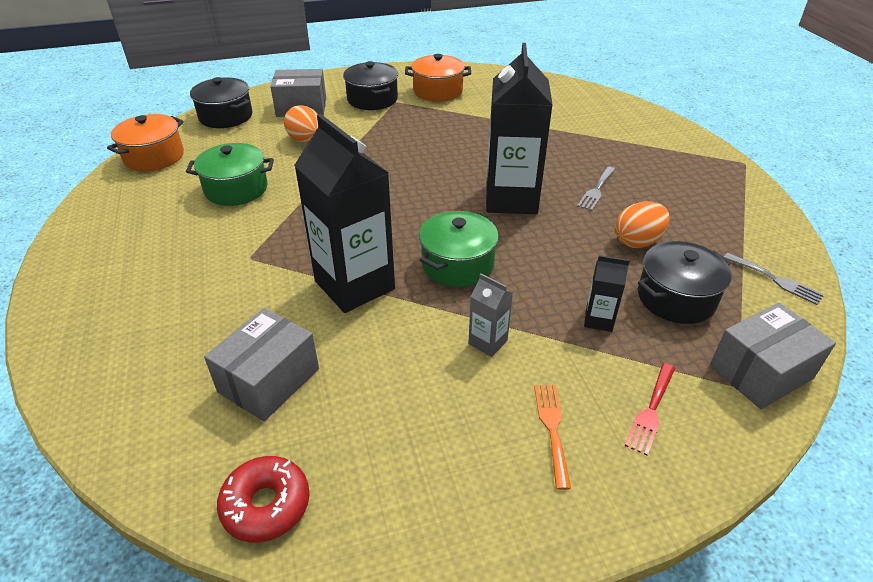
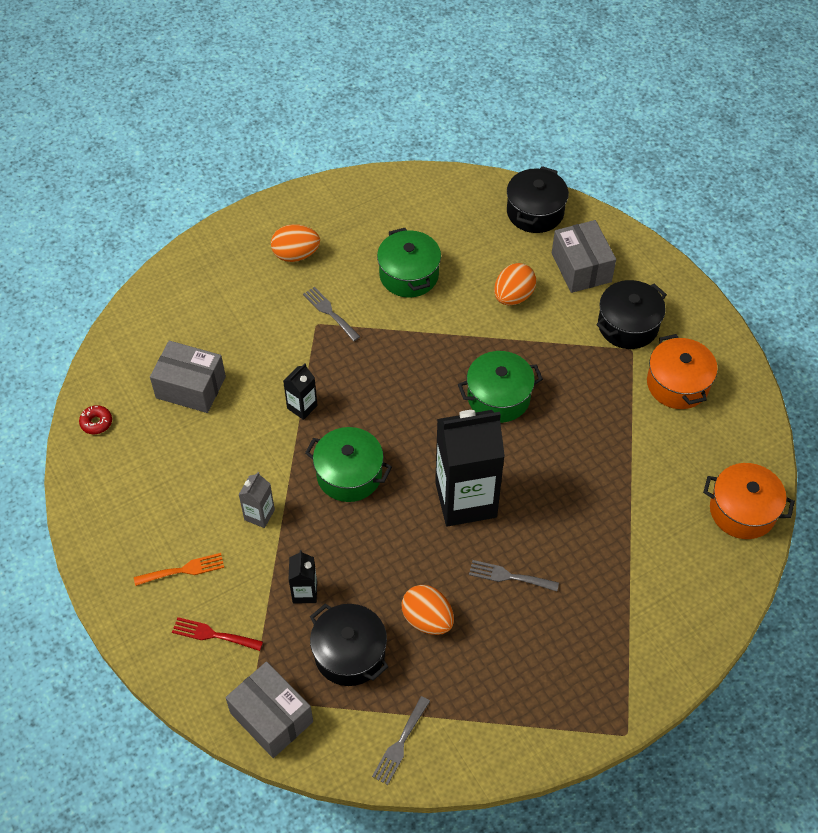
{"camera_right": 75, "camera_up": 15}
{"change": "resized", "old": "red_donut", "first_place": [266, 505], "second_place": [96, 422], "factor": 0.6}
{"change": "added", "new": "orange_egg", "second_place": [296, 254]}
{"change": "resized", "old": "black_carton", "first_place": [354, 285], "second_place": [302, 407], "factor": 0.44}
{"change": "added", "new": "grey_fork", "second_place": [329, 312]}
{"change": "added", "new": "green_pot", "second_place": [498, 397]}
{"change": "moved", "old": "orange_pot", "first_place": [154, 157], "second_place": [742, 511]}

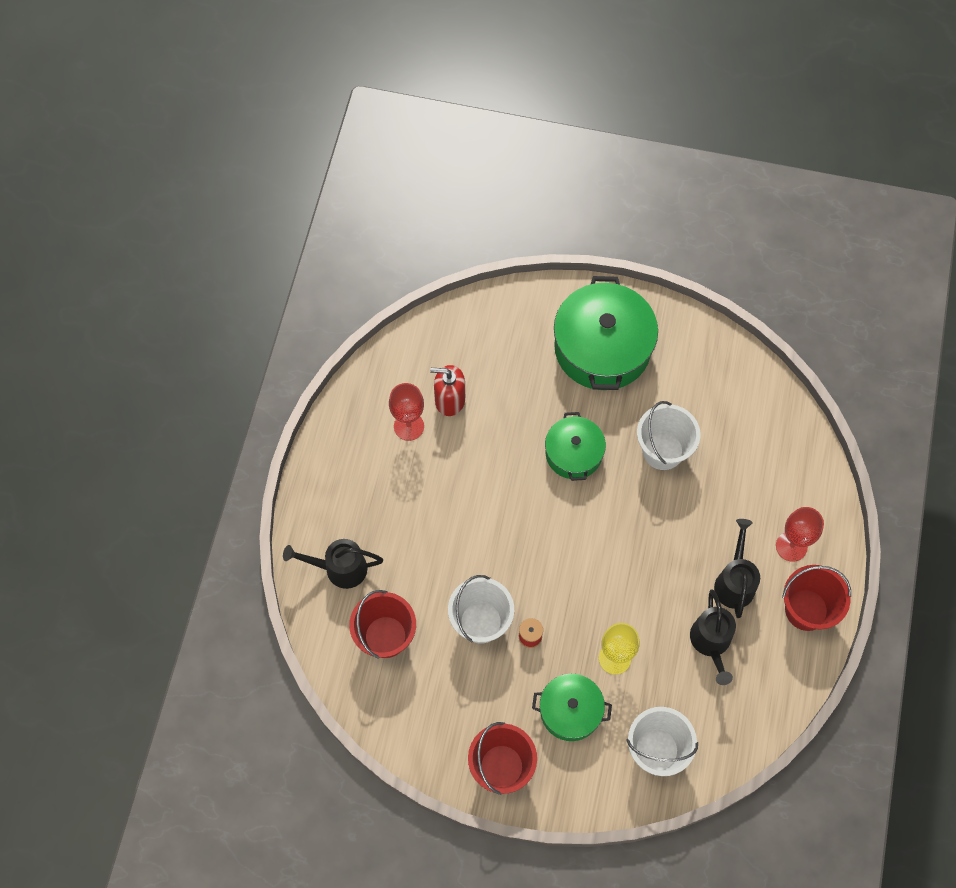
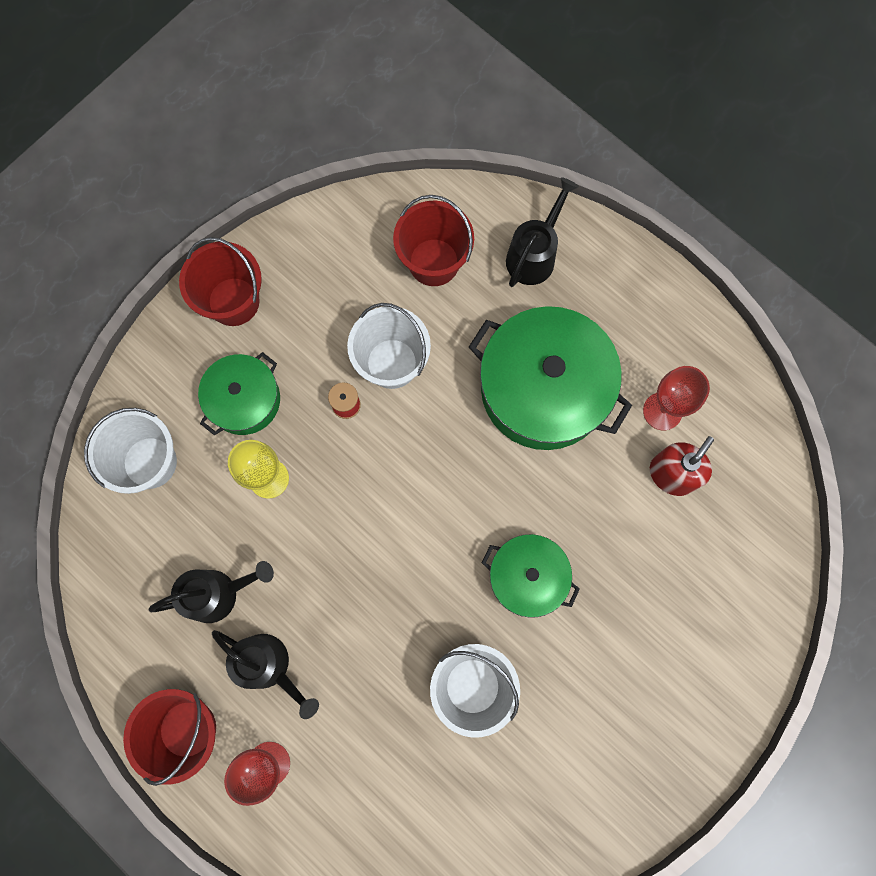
{"camera_right": 120, "camera_up": 10}
{"change": "turned", "old": "black_watering_can", "first_place": [711, 643], "second_place": [219, 593], "degrees": 135}
{"change": "moved", "old": "green_pot", "first_place": [602, 348], "second_place": [543, 389]}

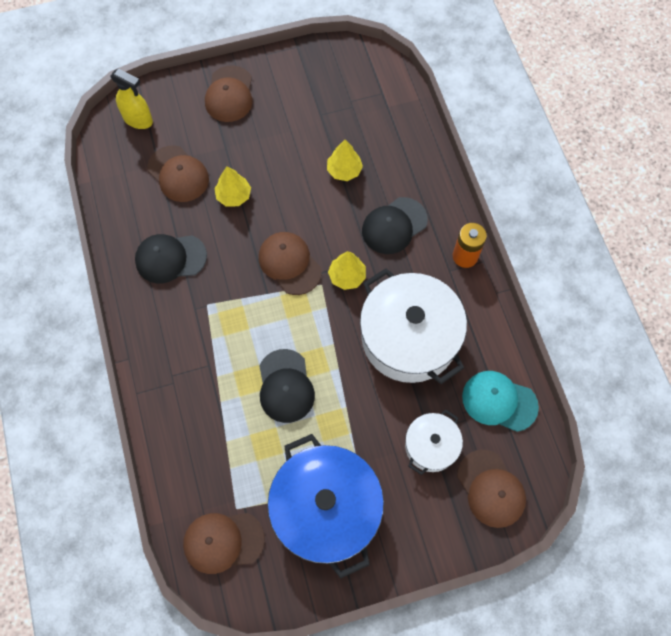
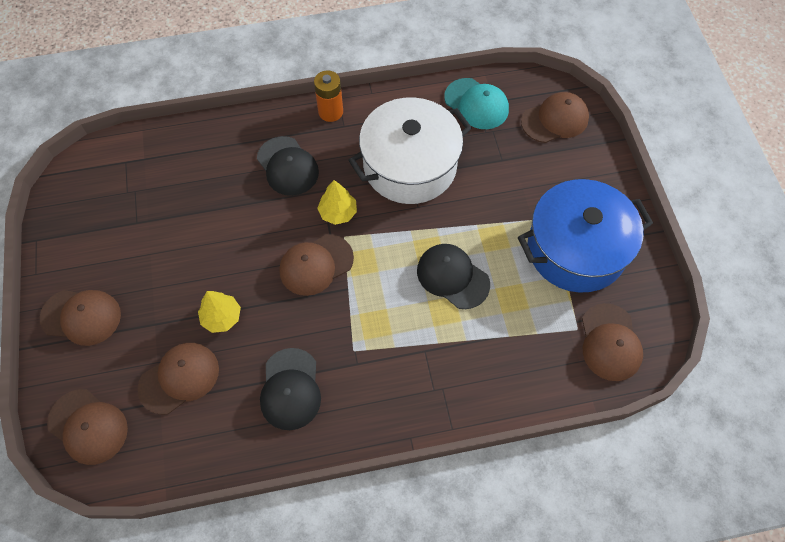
{"camera_right": -85, "camera_up": -5}
{"change": "replaced", "old": "yellow_spray_bottle", "new": "brown_cap", "first_place": [138, 120], "second_place": [88, 426]}
{"change": "turned", "old": "black_cap", "first_place": [285, 386], "second_place": [452, 277], "degrees": -135}
{"change": "turned", "old": "turquoise_cap", "first_place": [499, 401], "second_place": [476, 104], "degrees": -75}
{"change": "removed", "old": "yellow_tree", "first_place": [344, 170]}
{"change": "removed", "old": "white_pot", "first_place": [431, 446]}

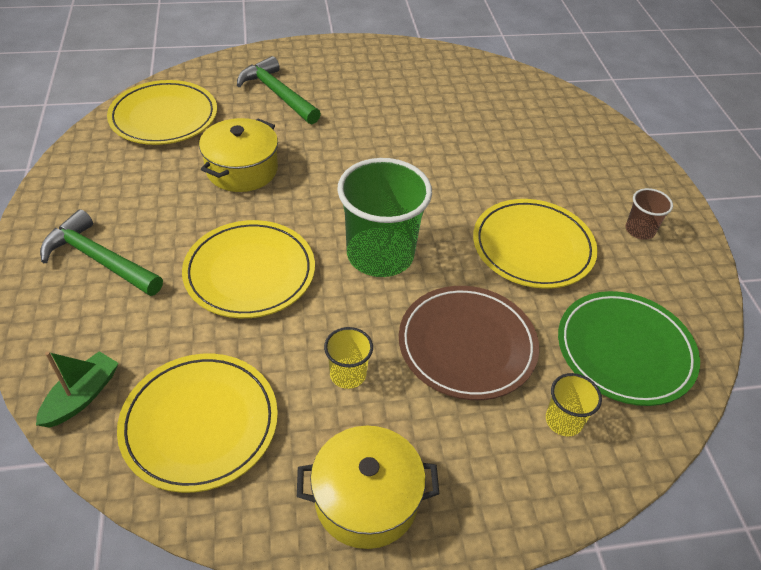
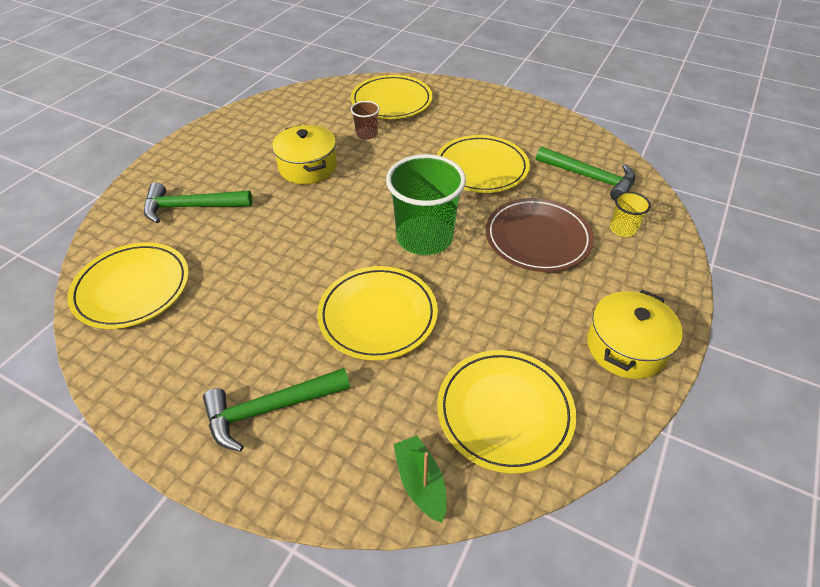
{"camera_right": -50, "camera_up": 0}
{"change": "moved", "old": "yellow_pot", "first_place": [242, 170], "second_place": [308, 167]}
{"change": "added", "new": "yellow_plate", "second_place": [391, 101]}
{"change": "moved", "old": "brown_cup", "first_place": [639, 230], "second_place": [367, 134]}
{"change": "replaced", "old": "green_plate", "new": "green_hammer", "first_place": [625, 351], "second_place": [590, 178]}
{"change": "removed", "old": "yellow_cup", "first_place": [348, 374]}

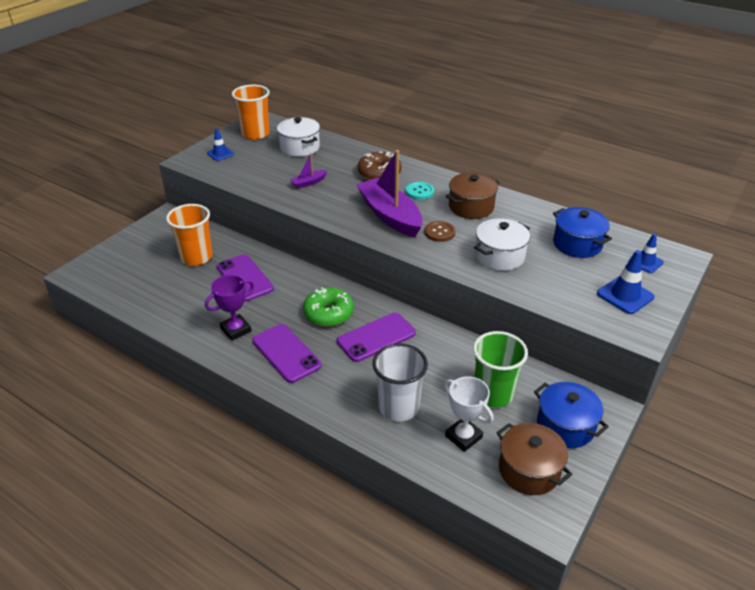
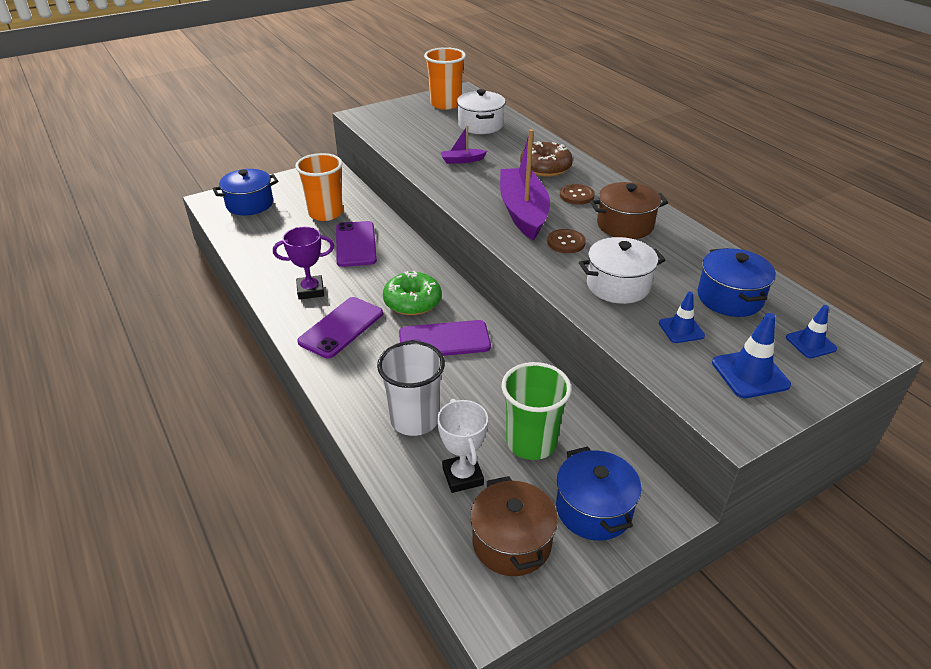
{"camera_right": 25, "camera_up": 0}
{"change": "added", "new": "blue_pot", "second_place": [249, 204]}
{"change": "turned", "old": "purple_phone", "first_place": [286, 353], "second_place": [341, 327], "degrees": 45}
{"change": "recoloured", "old": "turquoise_button", "new": "brown_button", "first_place": [419, 191], "second_place": [576, 195]}
{"change": "moved", "old": "blue_traffic_cone", "first_place": [220, 154], "second_place": [681, 329]}

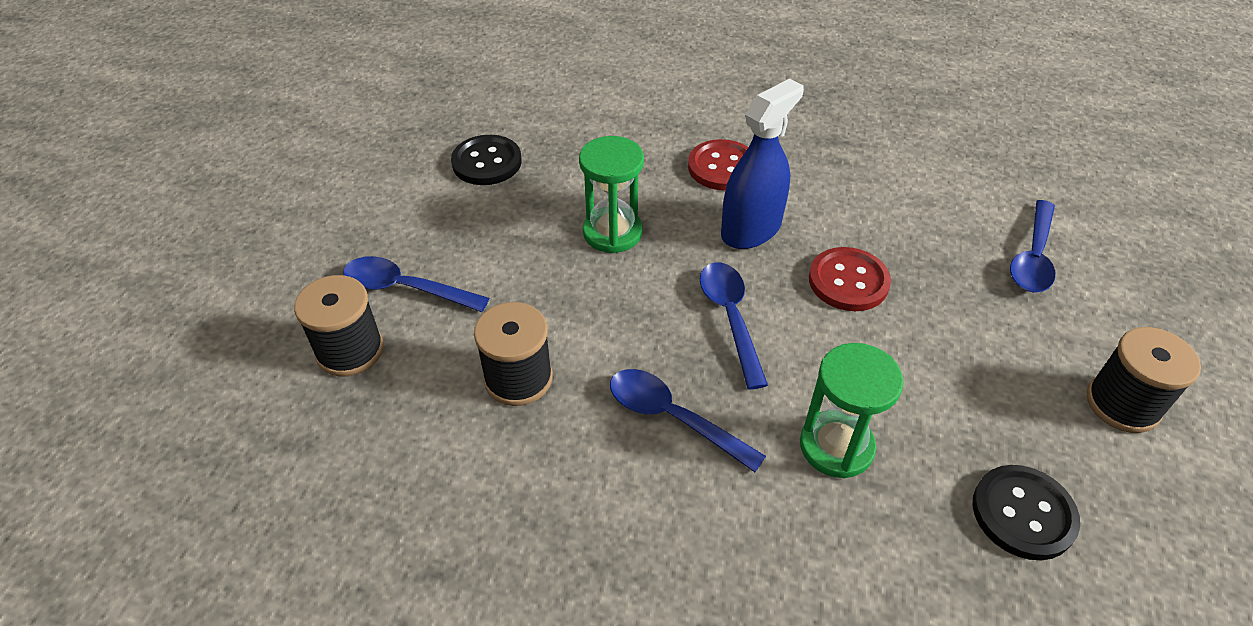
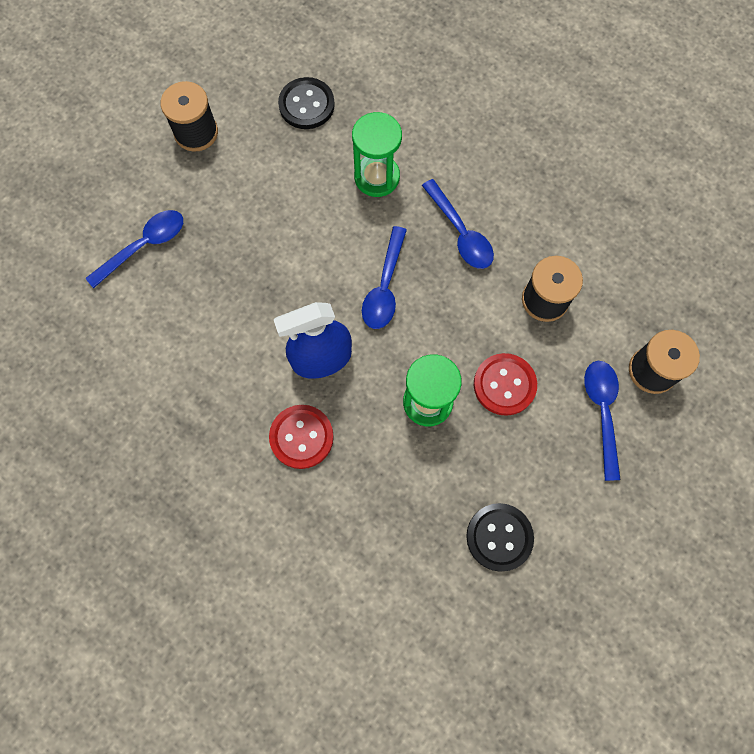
{"camera_right": -155, "camera_up": 25}
{"change": "moved", "old": "red_button", "first_place": [848, 281], "second_place": [504, 385]}
{"change": "turned", "old": "blue_spoon", "first_place": [406, 288], "second_place": [602, 412], "degrees": -135}

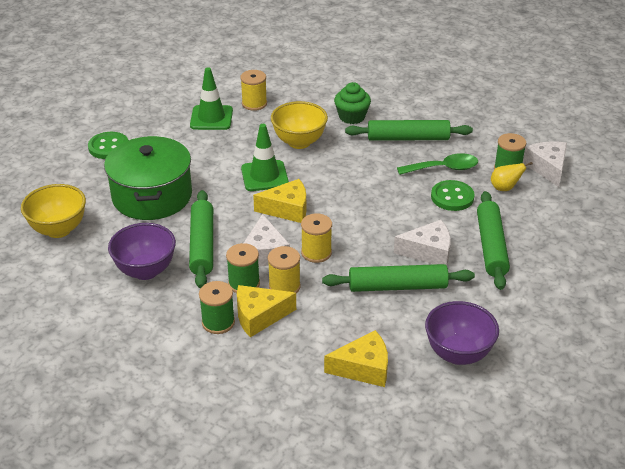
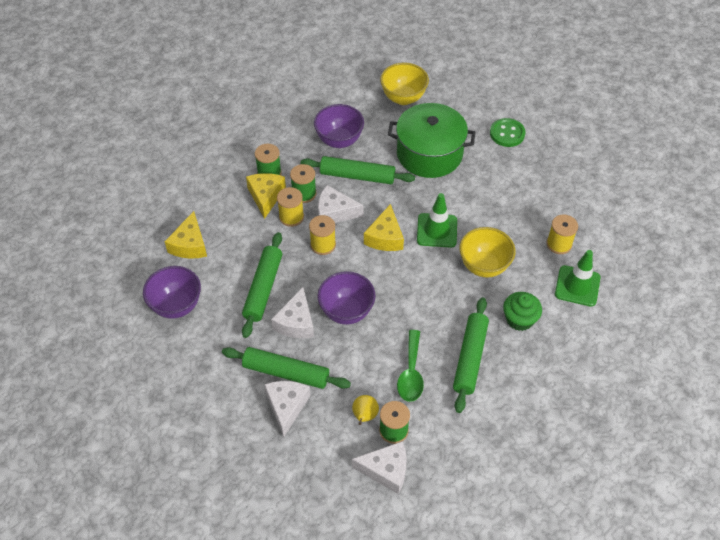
{"camera_right": 105, "camera_up": 15}
{"change": "added", "new": "white_cheese", "second_place": [286, 406]}
{"change": "added", "new": "purple_bowl", "second_place": [346, 311]}
{"change": "moved", "old": "green_traffic_cone", "first_place": [211, 118], "second_place": [577, 286]}
{"change": "removed", "old": "green_button", "first_place": [452, 197]}

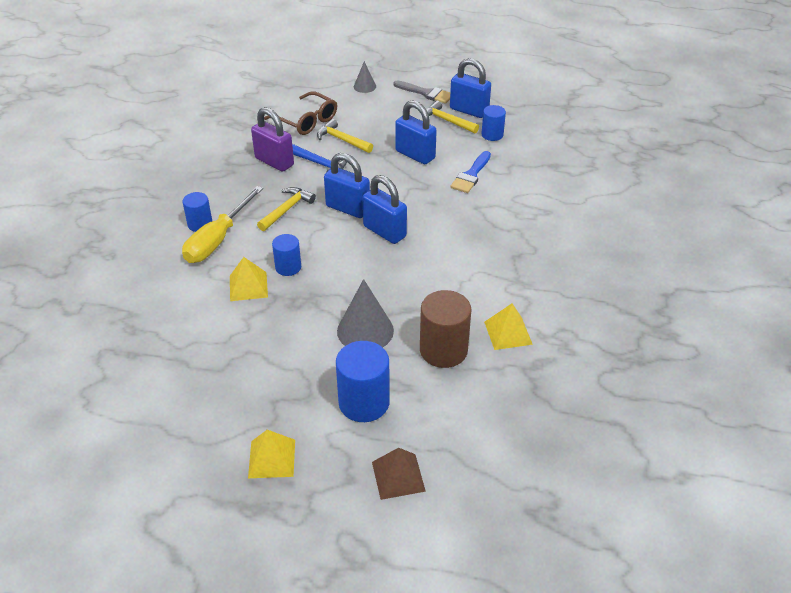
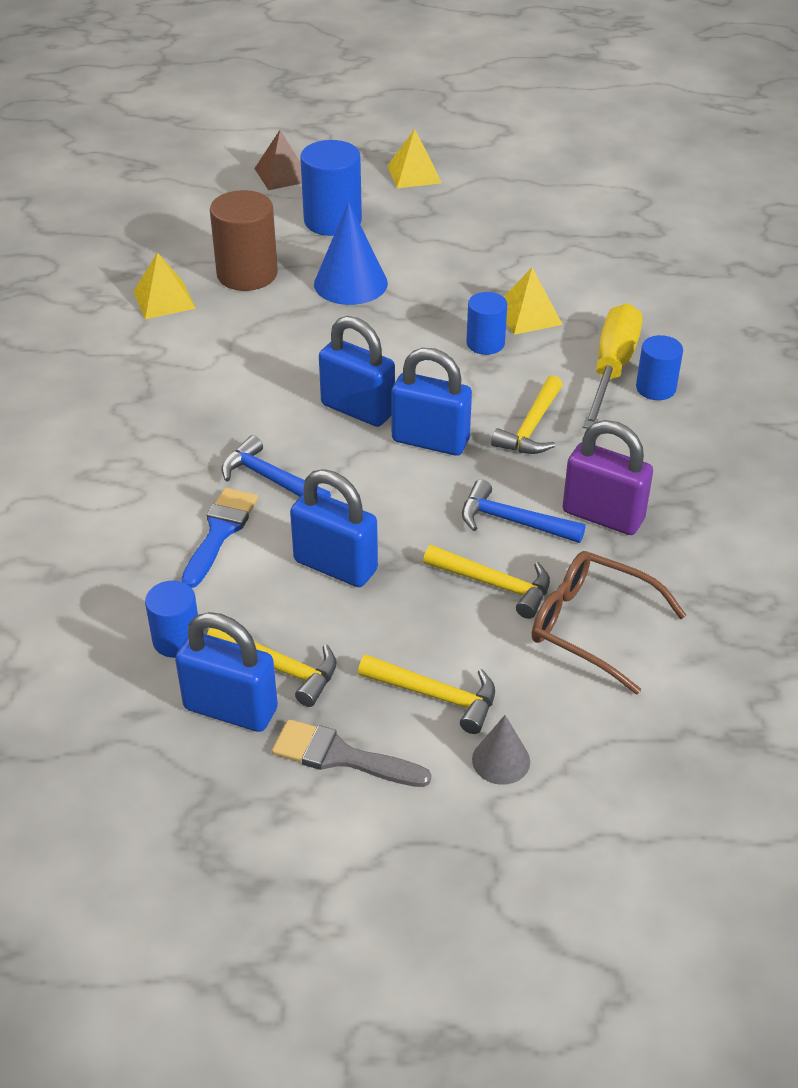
{"camera_right": 170, "camera_up": 0}
{"change": "added", "new": "blue_hammer", "second_place": [270, 479]}
{"change": "recoloured", "old": "grey_cone", "new": "blue_cone", "first_place": [365, 331], "second_place": [350, 283]}
{"change": "added", "new": "yellow_hammer", "second_place": [436, 696]}

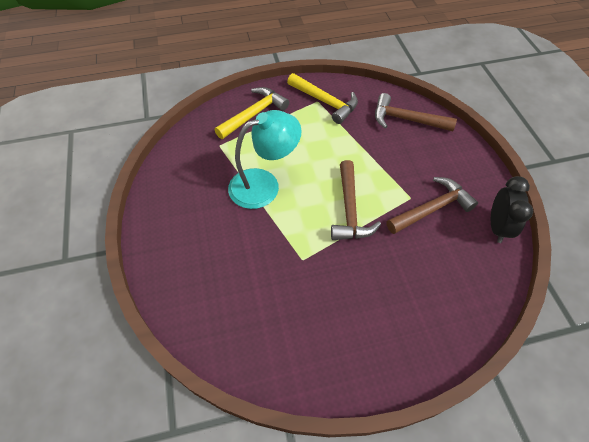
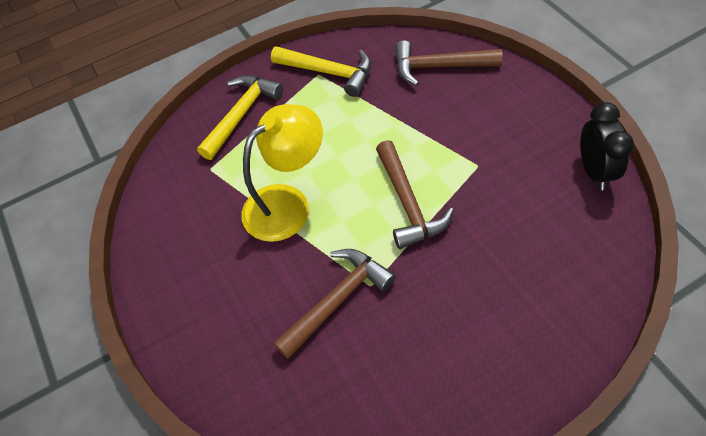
{"camera_right": -10, "camera_up": 0}
{"change": "recoloured", "old": "turquoise_lamp", "new": "yellow_lamp", "first_place": [264, 184], "second_place": [287, 203]}
{"change": "moved", "old": "brown_hammer", "first_place": [432, 209], "second_place": [337, 300]}

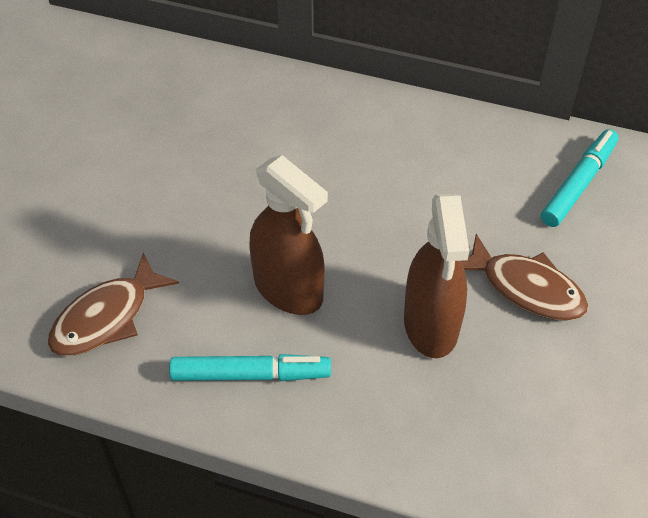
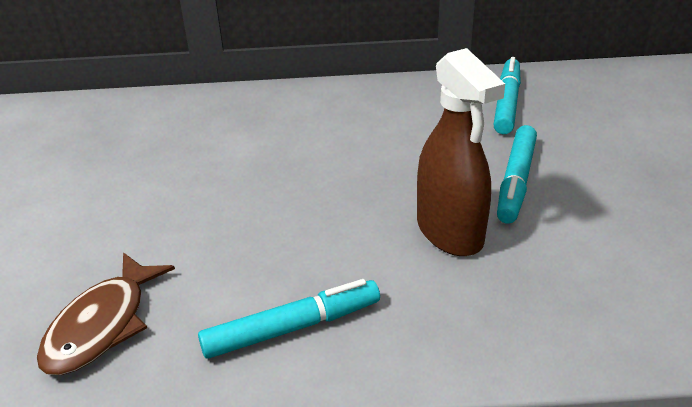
{"camera_right": -20, "camera_up": -15}
{"change": "replaced", "old": "brown_fish", "new": "turquoise_marker", "first_place": [526, 288], "second_place": [515, 181]}
{"change": "removed", "old": "brown_spray_bottle", "first_place": [288, 289]}

